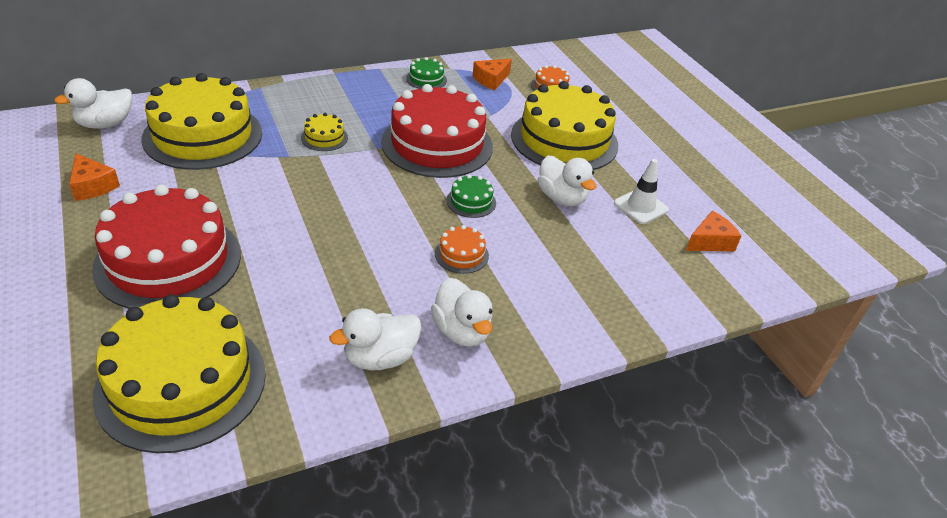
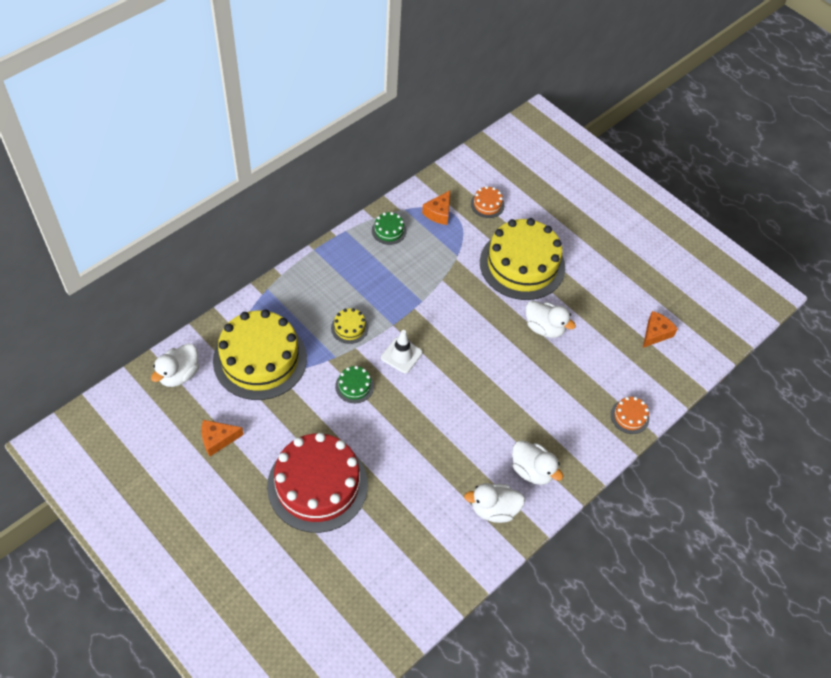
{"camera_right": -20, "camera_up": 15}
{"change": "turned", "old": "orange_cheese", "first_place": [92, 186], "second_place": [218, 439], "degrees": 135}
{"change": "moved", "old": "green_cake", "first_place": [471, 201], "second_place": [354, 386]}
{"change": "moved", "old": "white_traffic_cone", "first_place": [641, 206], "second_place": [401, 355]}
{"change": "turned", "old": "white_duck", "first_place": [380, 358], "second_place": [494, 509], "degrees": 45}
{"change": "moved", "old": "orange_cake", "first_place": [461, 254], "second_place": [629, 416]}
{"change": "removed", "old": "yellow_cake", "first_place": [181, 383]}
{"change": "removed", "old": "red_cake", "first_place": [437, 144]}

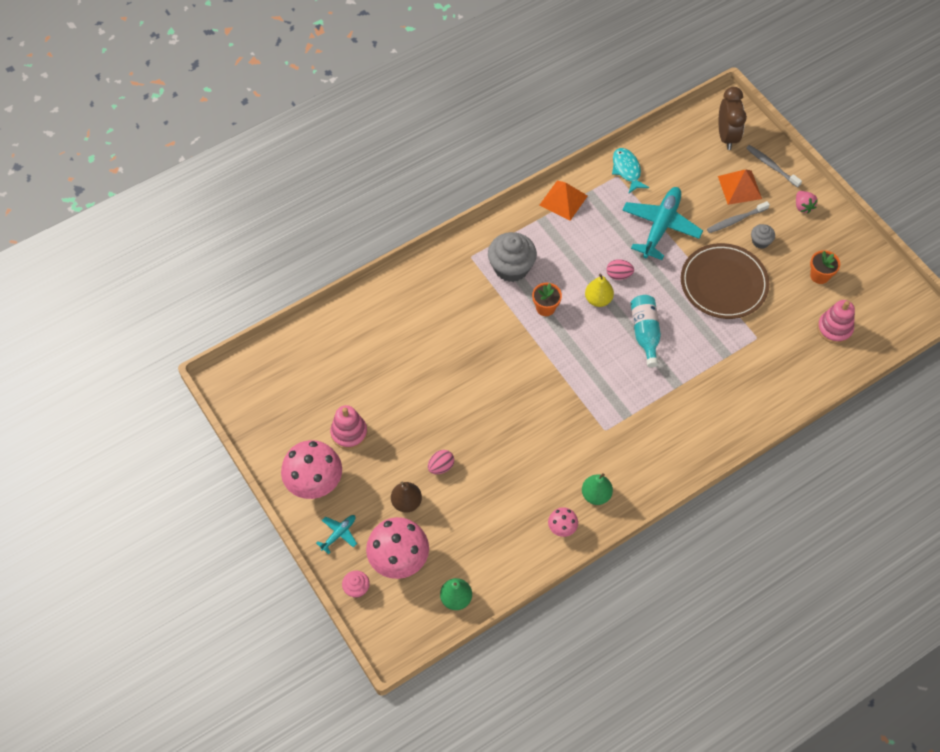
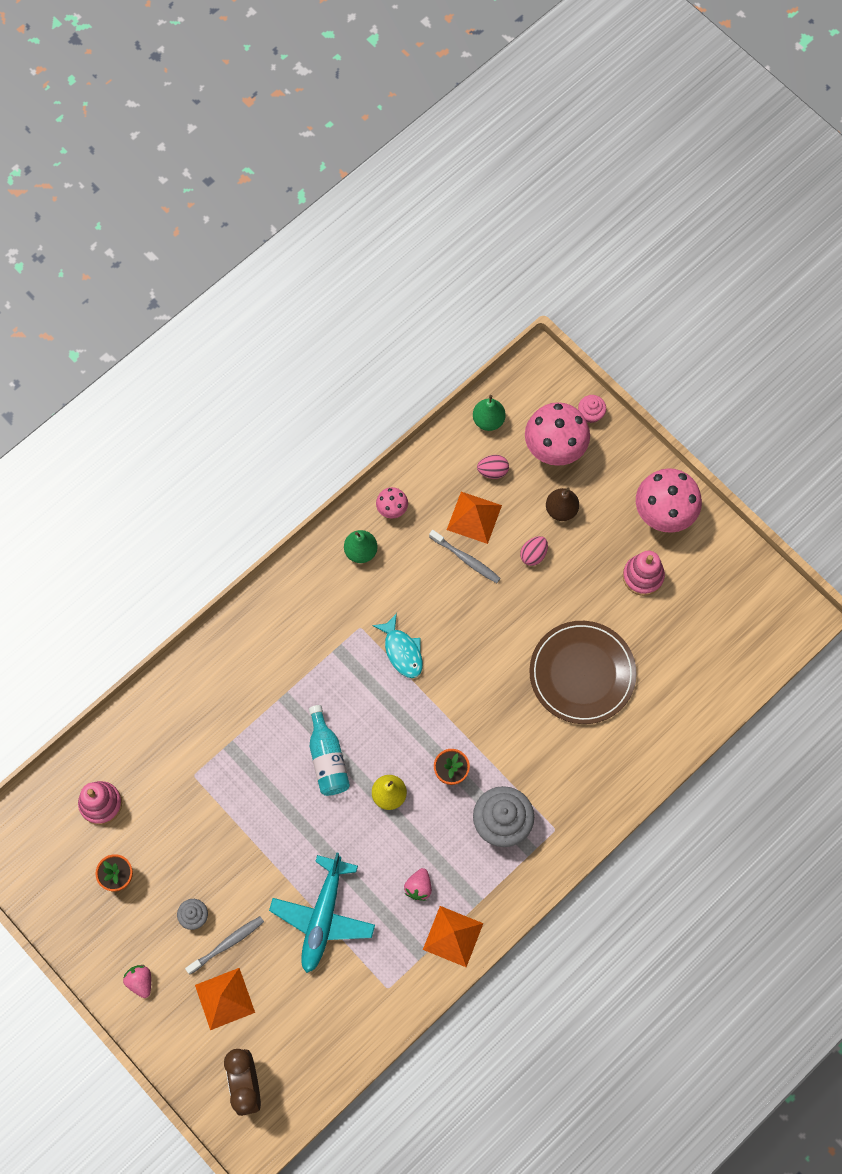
{"camera_right": 170, "camera_up": 10}
{"change": "moved", "old": "turquoise_fish", "first_place": [627, 170], "second_place": [402, 651]}
{"change": "added", "new": "pink_strawberry", "second_place": [418, 887]}
{"change": "moved", "old": "grey_toothbrush", "first_place": [771, 166], "second_place": [466, 559]}
{"change": "added", "new": "orange_pyramid", "second_place": [474, 517]}
{"change": "moved", "old": "pink_egg", "first_place": [618, 275], "second_place": [492, 471]}
{"change": "moved", "old": "brown_plate", "first_place": [723, 283], "second_place": [582, 673]}
{"change": "removed", "old": "turquoise_plane", "first_place": [338, 534]}

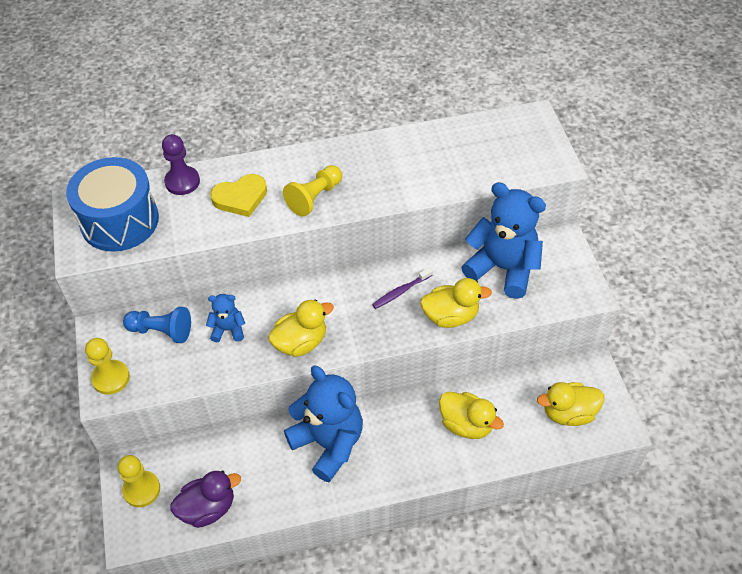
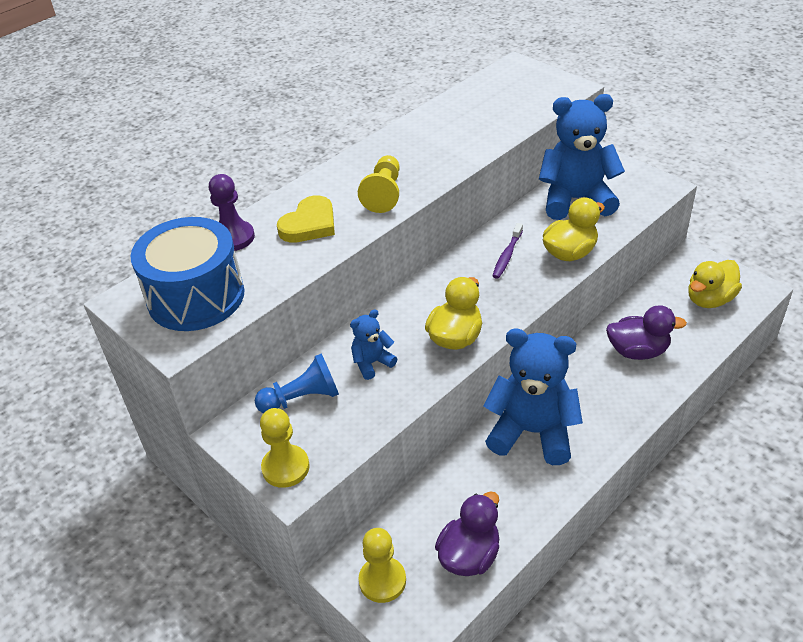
{"camera_right": -30, "camera_up": -10}
{"change": "recoloured", "old": "yellow_duck", "new": "purple_duck", "first_place": [466, 424], "second_place": [637, 351]}

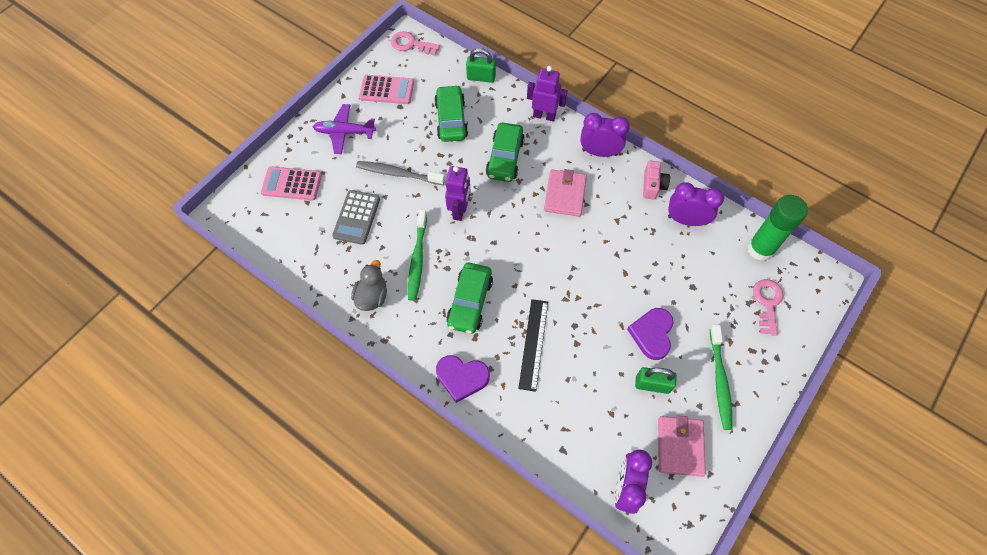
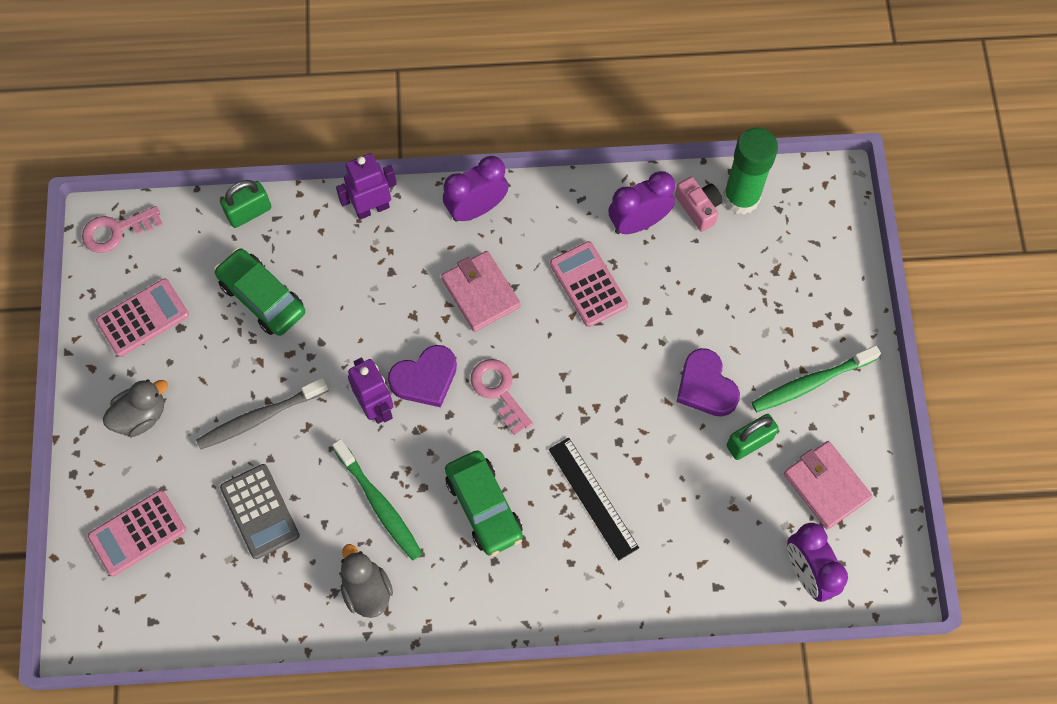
{"camera_right": -40, "camera_up": 5}
{"change": "replaced", "old": "purple_plane", "new": "grey_duck", "first_place": [344, 132], "second_place": [141, 415]}
{"change": "moved", "old": "purple_heart", "first_place": [462, 378], "second_place": [425, 378]}
{"change": "moved", "old": "pink_key", "first_place": [767, 303], "second_place": [499, 391]}
{"change": "added", "new": "pink_calculator", "second_place": [588, 284]}
{"change": "moved", "old": "pink_camera", "first_place": [653, 185], "second_place": [698, 208]}
{"change": "turned", "old": "green_toothbrush", "first_place": [720, 380], "second_place": [811, 383], "degrees": 105}
{"change": "removed", "old": "green_car", "first_place": [505, 158]}

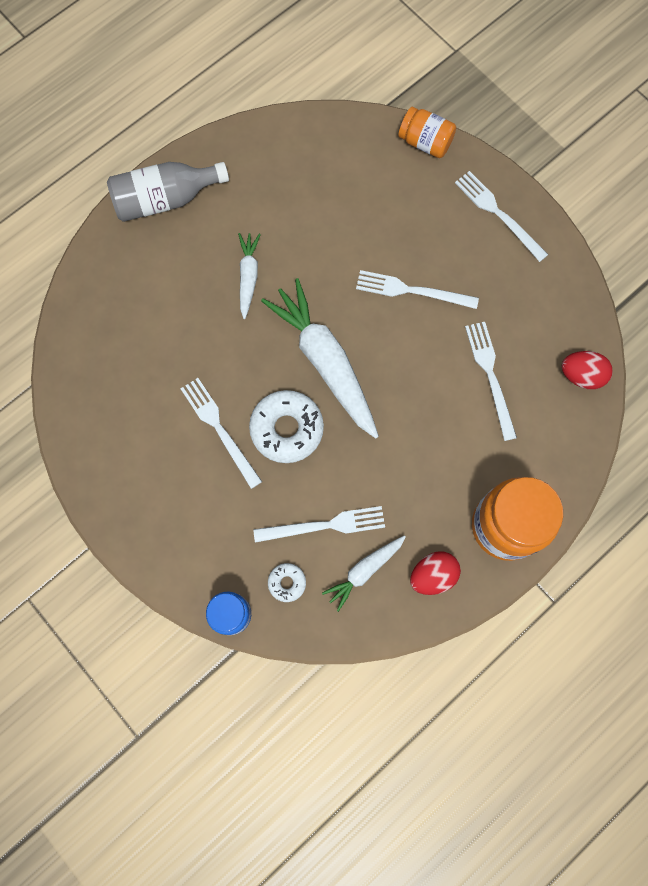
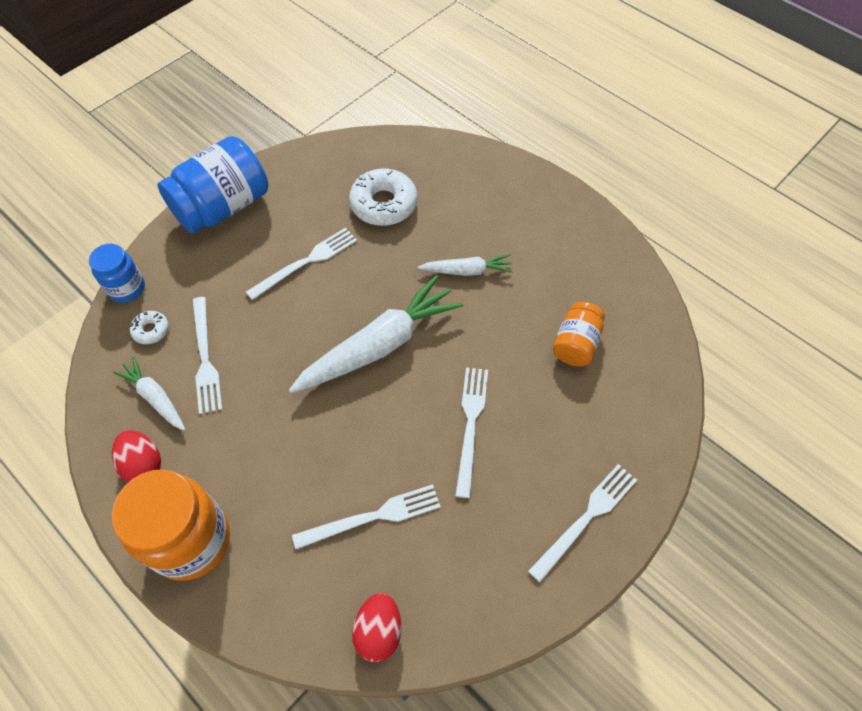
{"camera_right": 85, "camera_up": -15}
{"change": "added", "new": "blue_jar", "second_place": [223, 207]}
{"change": "moved", "old": "white_donut", "first_place": [287, 429], "second_place": [384, 204]}
{"change": "moved", "old": "orange_jar", "first_place": [425, 142], "second_place": [575, 344]}
{"change": "removed", "old": "grey_bottle", "first_place": [165, 199]}

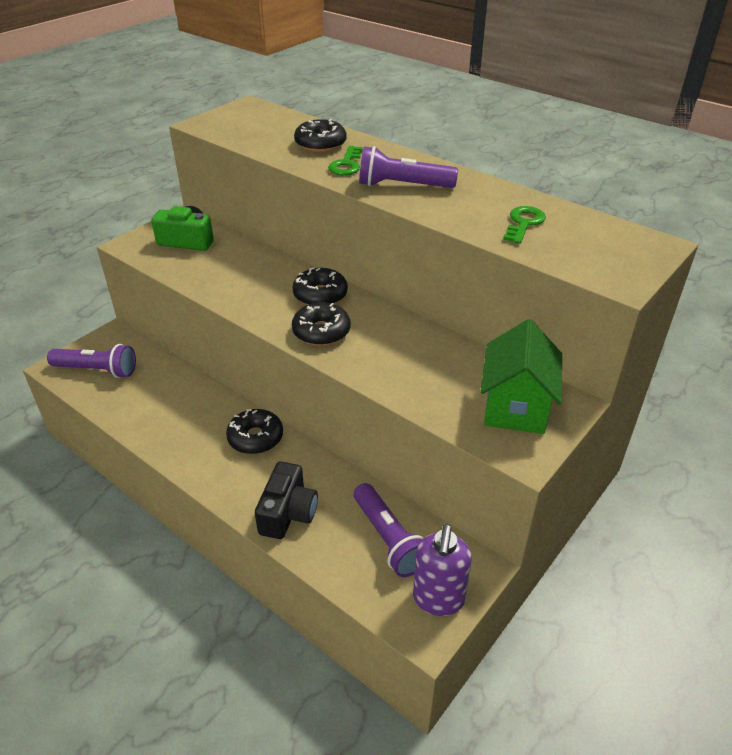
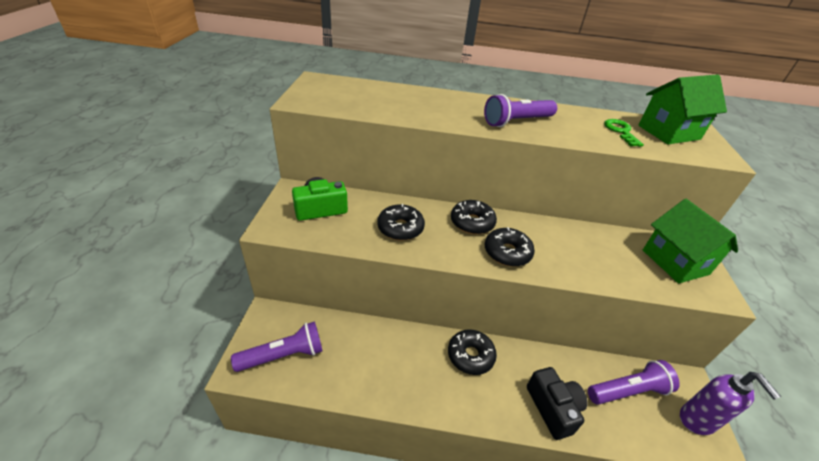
{"camera_right": -35, "camera_up": 0}
{"change": "moved", "old": "black_donut", "first_place": [320, 144], "second_place": [400, 228]}
{"change": "turned", "old": "purple_flashlight", "first_place": [389, 539], "second_place": [628, 391], "degrees": -45}
{"change": "added", "new": "green_house", "second_place": [668, 132]}
{"change": "removed", "old": "green_key", "first_place": [346, 165]}

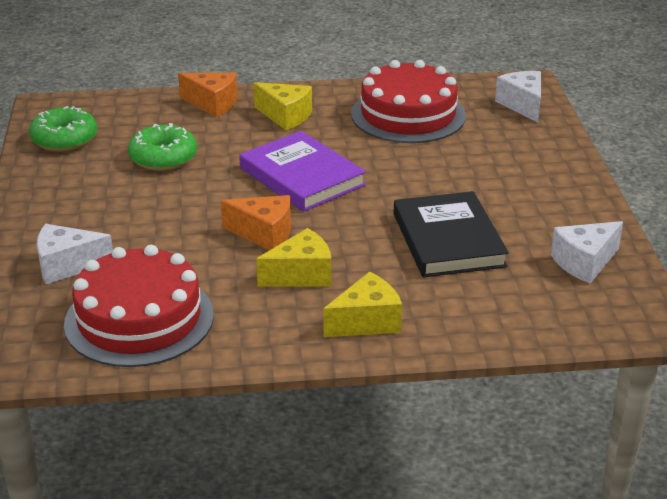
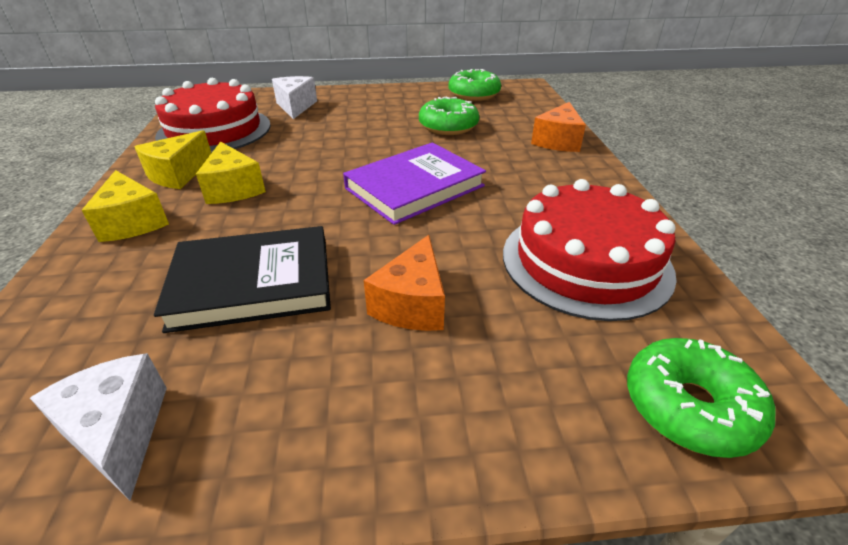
{"camera_right": 90, "camera_up": 5}
{"change": "moved", "old": "yellow_cheese", "first_place": [285, 116], "second_place": [178, 174]}
{"change": "moved", "old": "orange_cheese", "first_place": [264, 234], "second_place": [412, 304]}
{"change": "replaced", "old": "white_cheese", "new": "green_donut", "first_place": [522, 105], "second_place": [689, 407]}

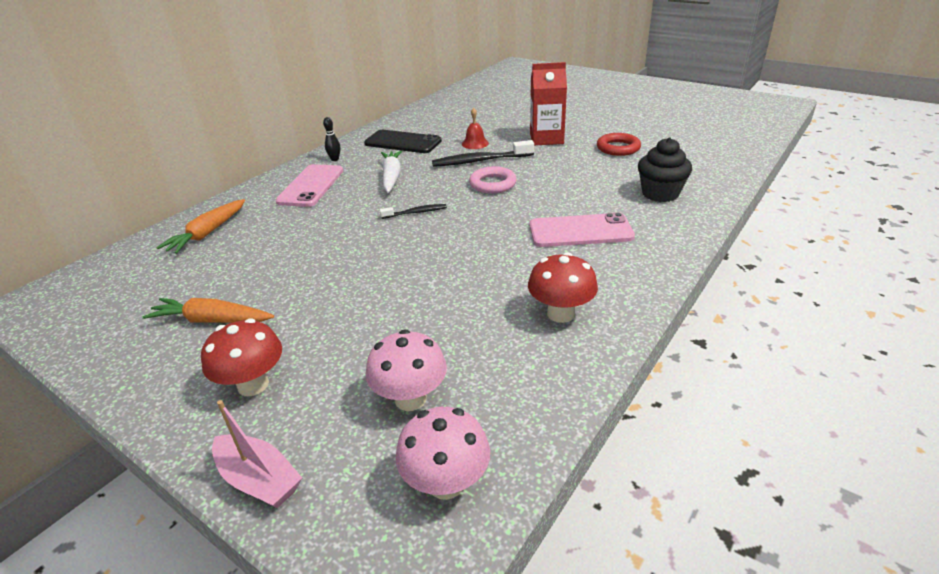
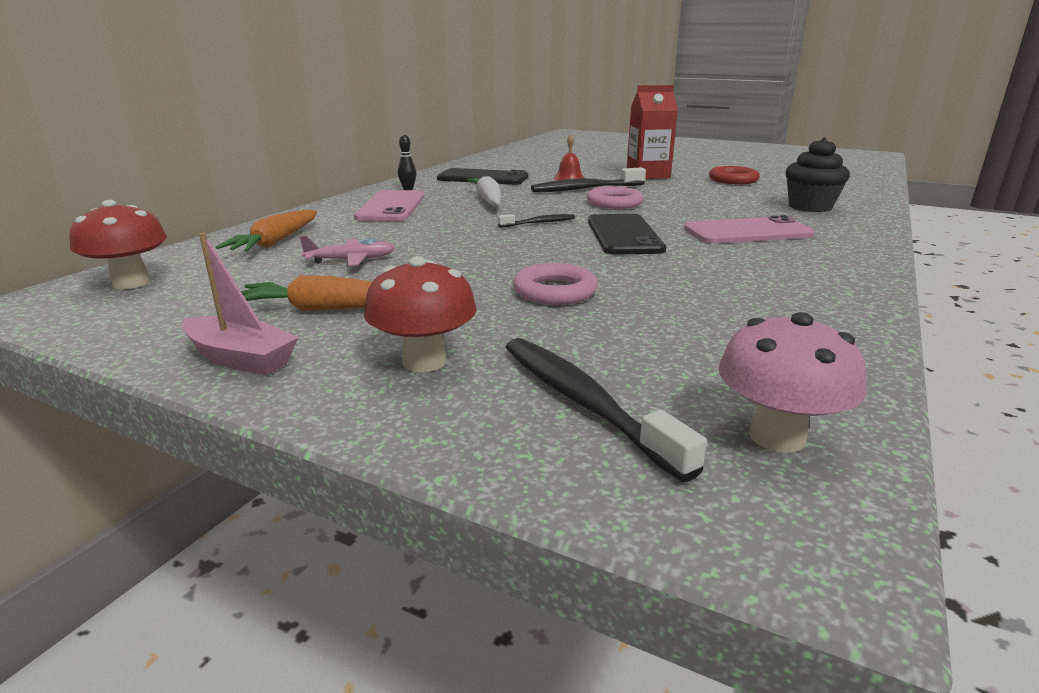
{"camera_right": -10, "camera_up": -10}
{"change": "moved", "old": "red_mushroom", "first_place": [560, 313], "second_place": [131, 283]}
{"change": "moved", "old": "pink_boat", "first_place": [259, 480], "second_place": [240, 359]}
{"change": "added", "new": "pink_plane", "second_place": [351, 260]}
{"change": "added", "new": "black_toothbrush", "second_place": [583, 402]}
{"change": "added", "new": "pink_ring", "second_place": [555, 291]}
{"change": "added", "new": "black_phone", "second_place": [624, 235]}
{"change": "removed", "old": "pink_mushroom", "first_place": [410, 399]}

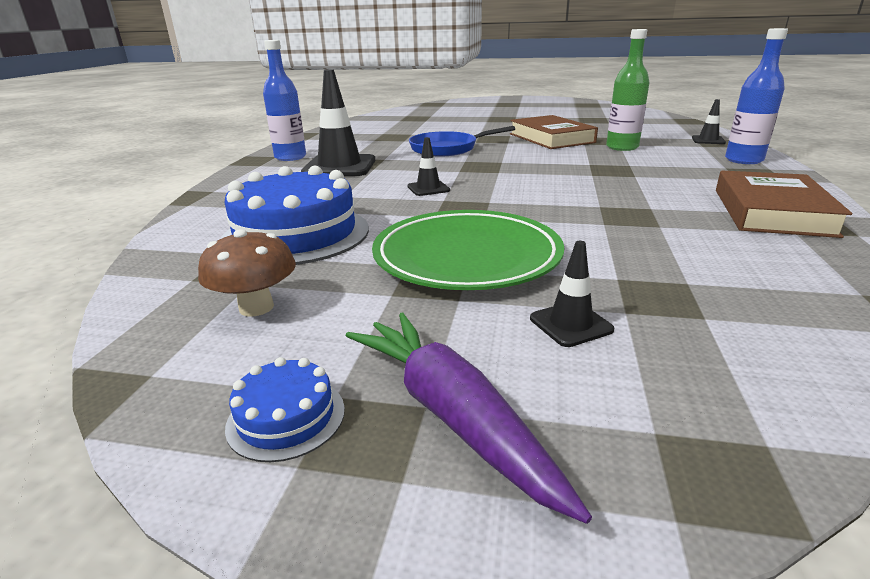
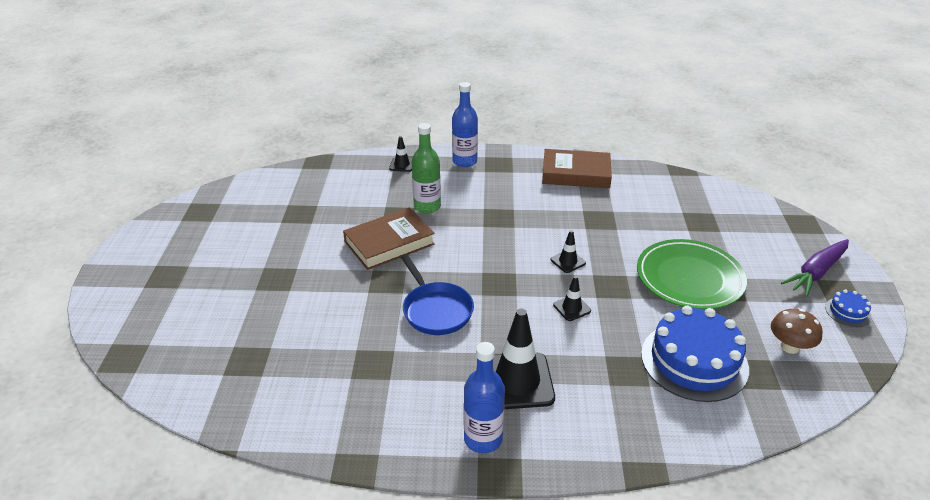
{"camera_right": -100, "camera_up": 10}
{"change": "moved", "old": "black_traffic_cone", "first_place": [570, 324], "second_place": [568, 261]}

